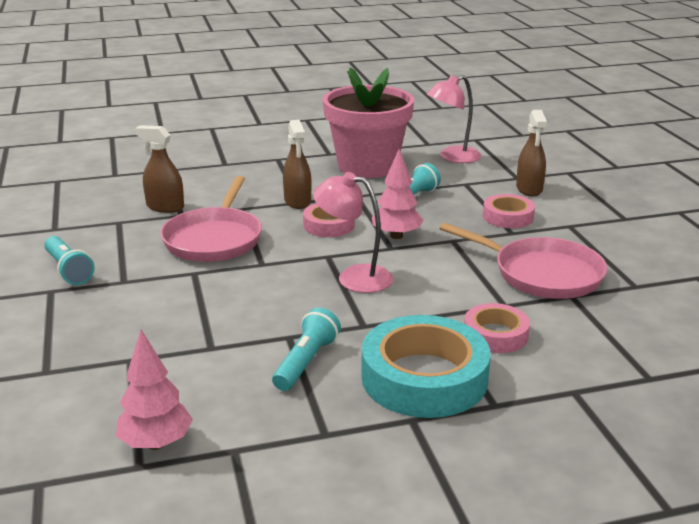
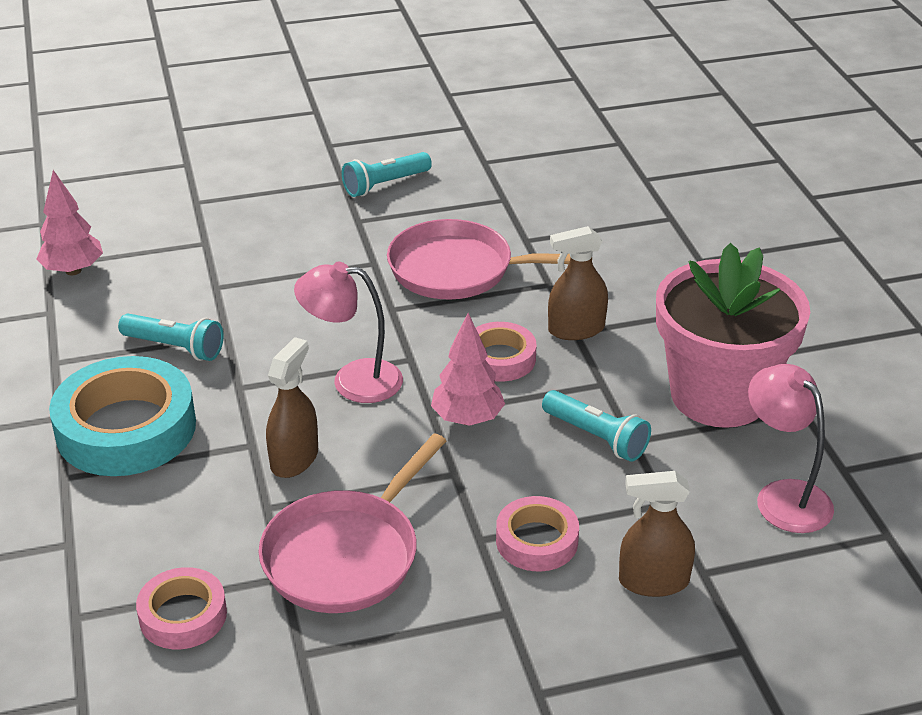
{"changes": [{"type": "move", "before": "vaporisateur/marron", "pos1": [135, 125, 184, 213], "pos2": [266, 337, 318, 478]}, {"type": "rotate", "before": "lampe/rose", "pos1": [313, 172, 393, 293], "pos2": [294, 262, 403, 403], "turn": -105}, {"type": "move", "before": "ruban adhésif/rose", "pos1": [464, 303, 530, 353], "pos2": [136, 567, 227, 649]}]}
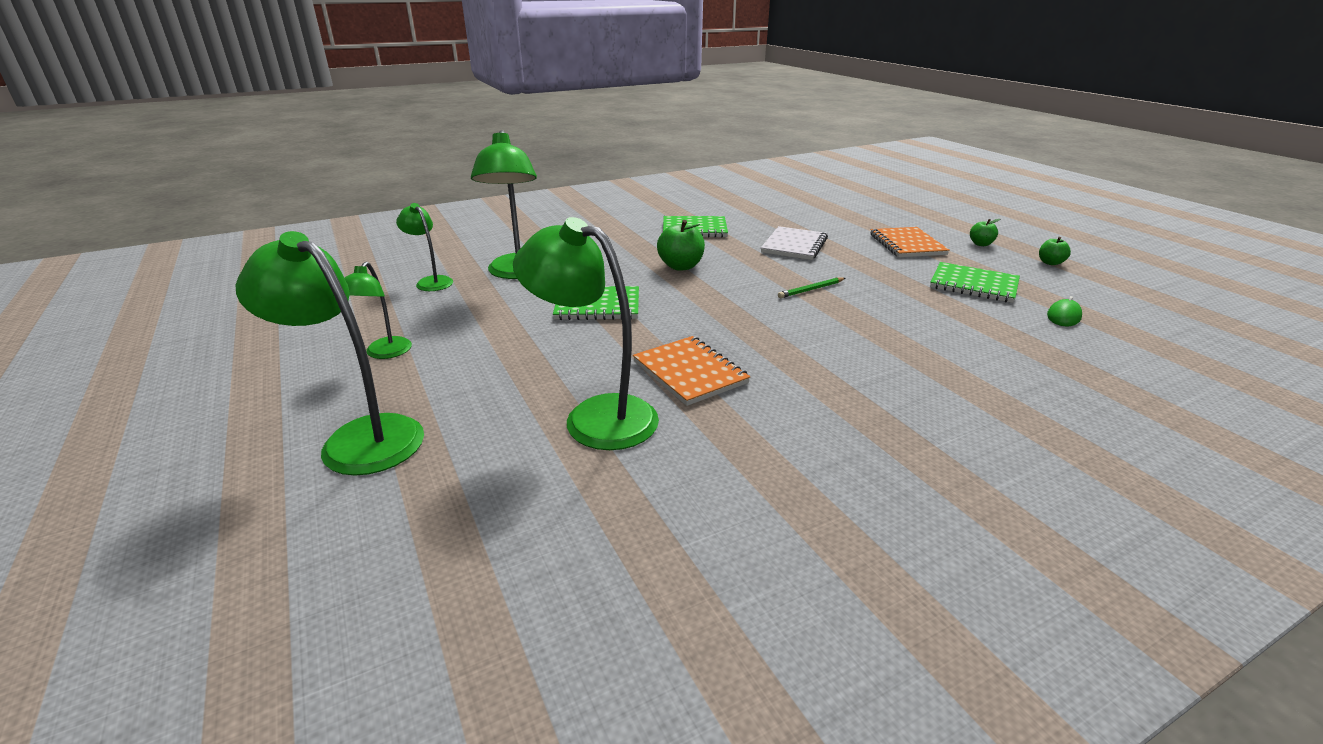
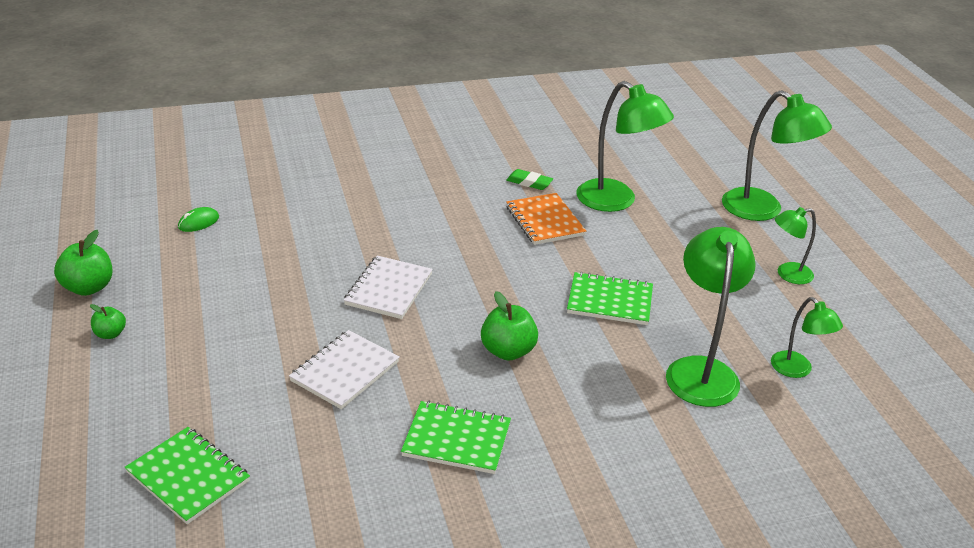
{"changes": [{"type": "rotate", "before": "lampe/vert", "pos1": [345, 262, 412, 359], "pos2": [775, 207, 816, 284], "turn": -120}, {"type": "replace", "before": "crayon/vert", "after": "carnet/blanc", "pos1": [778, 278, 845, 298], "pos2": [344, 256, 433, 319]}, {"type": "delete", "before": "carnet/orange", "pos1": [870, 227, 950, 257]}, {"type": "move", "before": "carnet/vert", "pos1": [930, 262, 1020, 303], "pos2": [124, 427, 250, 524]}, {"type": "resize", "before": "pomme/vert", "pos1": [1039, 237, 1071, 265], "pos2": [54, 230, 112, 296], "scale": 1.71}, {"type": "insert", "after": "gomme/vert", "pos2": [506, 169, 553, 190]}]}
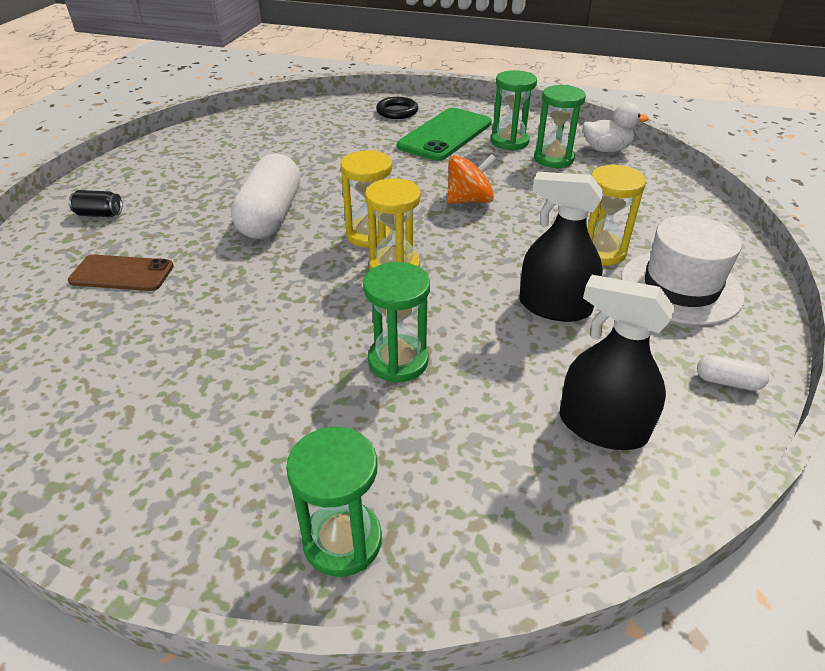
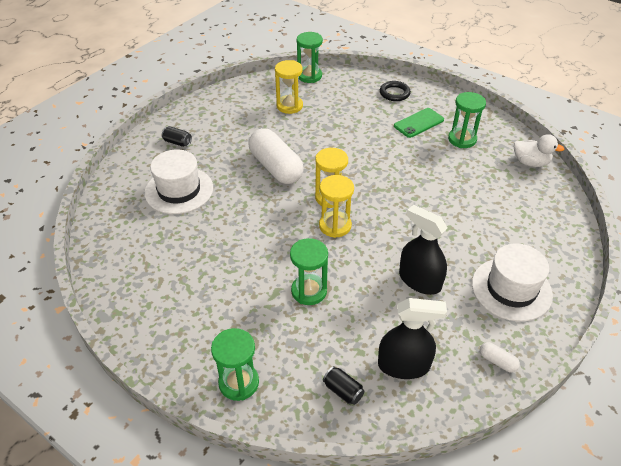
{"changes": [{"type": "replace", "before": "téléphone/marron", "after": "chapeau/blanc", "pos1": [68, 255, 174, 291], "pos2": [144, 150, 213, 214]}, {"type": "rotate", "before": "gélule/blanc", "pos1": [231, 154, 301, 239], "pos2": [248, 128, 304, 184], "turn": -60}, {"type": "resize", "before": "téléphone/vert", "pos1": [397, 108, 492, 161], "pos2": [394, 108, 444, 138], "scale": 0.64}, {"type": "delete", "before": "toupie/orange", "pos1": [447, 154, 497, 204]}, {"type": "move", "before": "sablier/vert", "pos1": [534, 85, 586, 168], "pos2": [297, 32, 323, 83]}, {"type": "rotate", "before": "vaporisateur/noir", "pos1": [559, 275, 675, 450], "pos2": [378, 298, 447, 379], "turn": 135}, {"type": "move", "before": "sablier/jaune", "pos1": [587, 164, 646, 265], "pos2": [275, 60, 303, 114]}, {"type": "insert", "after": "canette/noir", "pos2": [323, 366, 364, 405]}]}
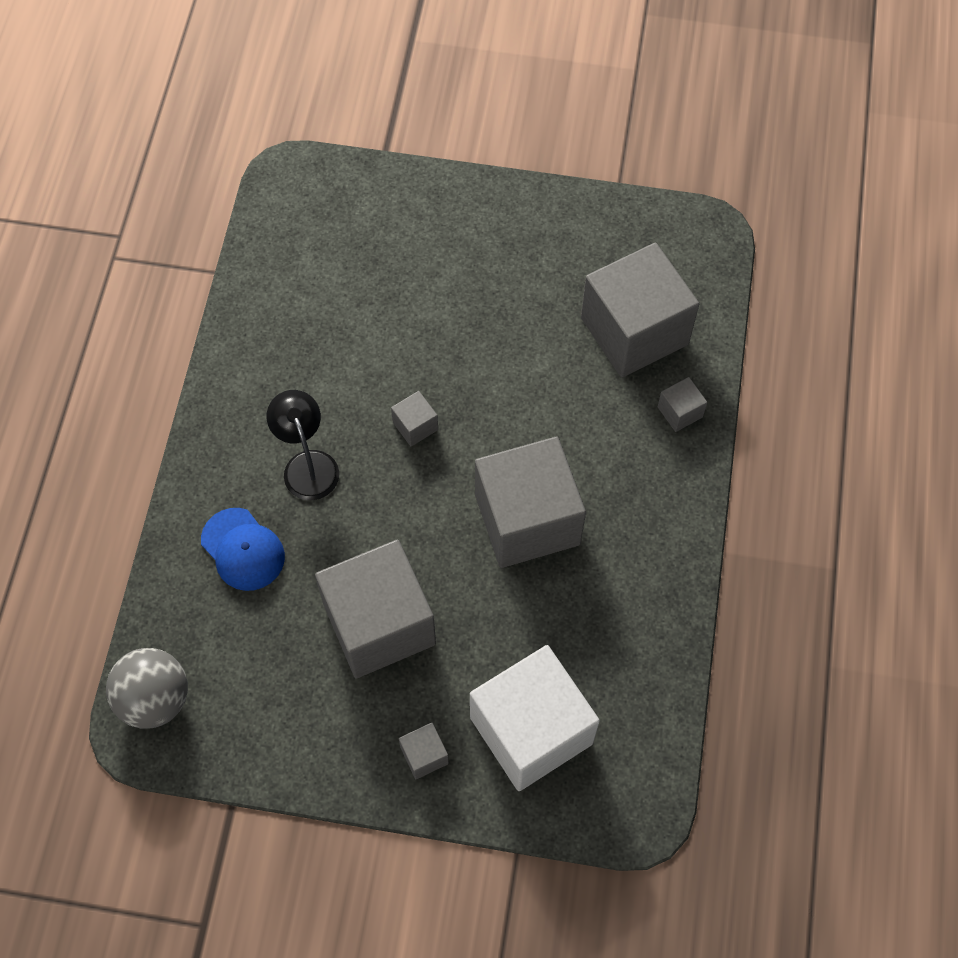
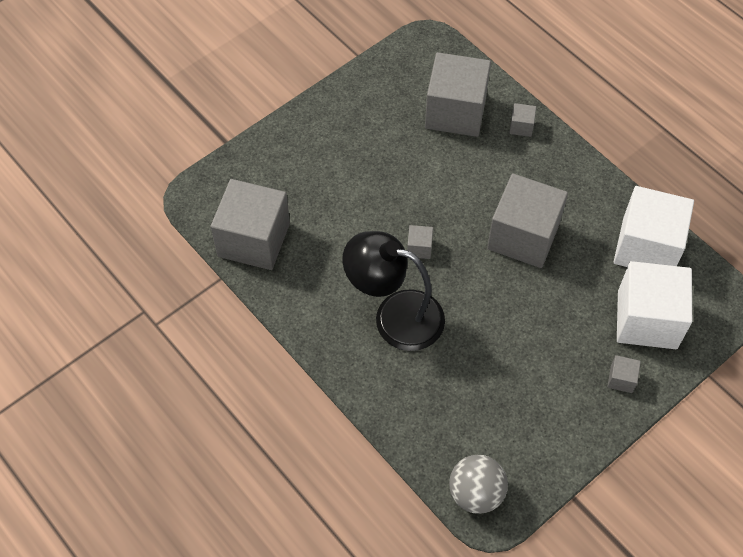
{"changes": [{"type": "delete", "before": "casquette/bleu", "pos1": [201, 508, 285, 591]}, {"type": "resize", "before": "lampe/noir", "pos1": [267, 390, 339, 500], "pos2": [342, 231, 445, 351], "scale": 1.73}, {"type": "move", "before": "cube/gris", "pos1": [315, 539, 436, 679], "pos2": [210, 179, 290, 270]}, {"type": "insert", "after": "cube/blanc", "pos2": [614, 186, 694, 267]}]}
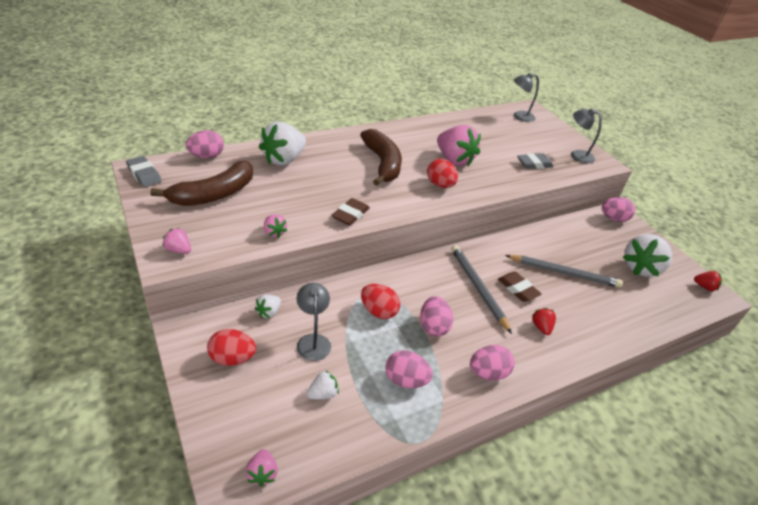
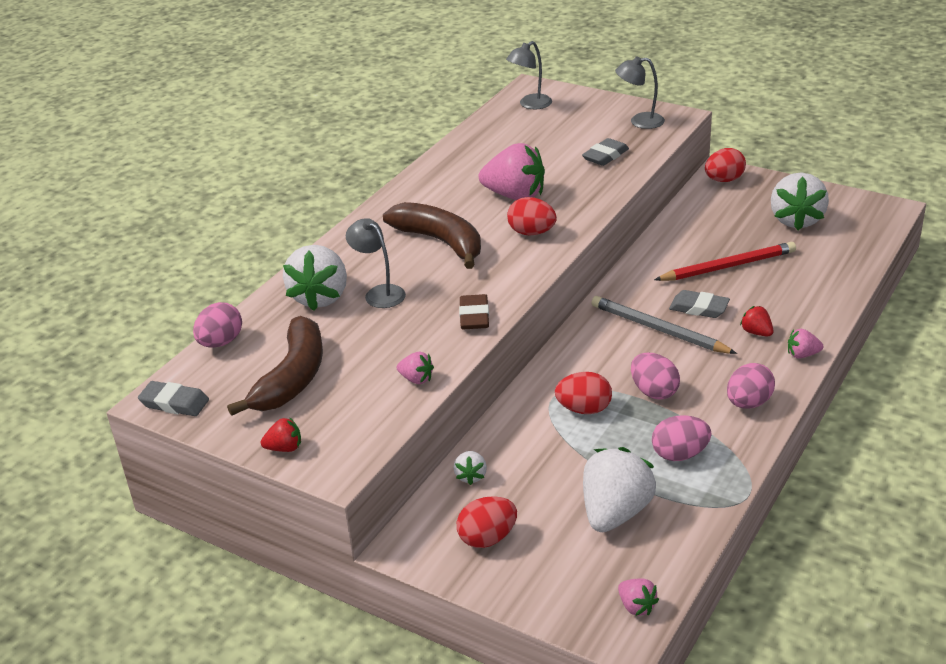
{"changes": [{"type": "move", "before": "fraise/rose", "pos1": [163, 228, 191, 254], "pos2": [788, 329, 823, 359]}, {"type": "move", "before": "lampe/gris", "pos1": [297, 283, 331, 361], "pos2": [346, 218, 406, 308]}, {"type": "resize", "before": "fraise/blanc", "pos1": [307, 370, 339, 400], "pos2": [583, 447, 656, 532], "scale": 2.14}, {"type": "recolor", "before": "gomme/marron", "after": "gomme/gris", "pos1": [498, 272, 541, 302], "pos2": [669, 290, 730, 318]}, {"type": "recolor", "before": "crayon/gris", "after": "crayon/rouge", "pos1": [505, 255, 623, 288], "pos2": [654, 242, 796, 281]}, {"type": "recolor", "before": "œuf/rose", "after": "œuf/rouge", "pos1": [602, 197, 635, 222], "pos2": [705, 148, 746, 182]}, {"type": "move", "before": "fraise/rouge", "pos1": [694, 271, 722, 291], "pos2": [261, 417, 301, 452]}]}
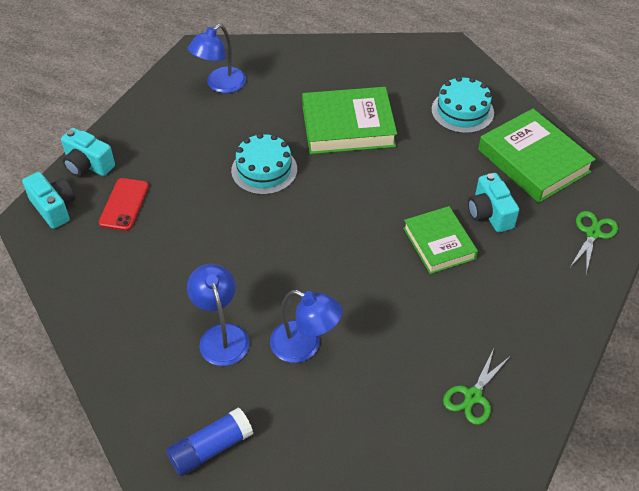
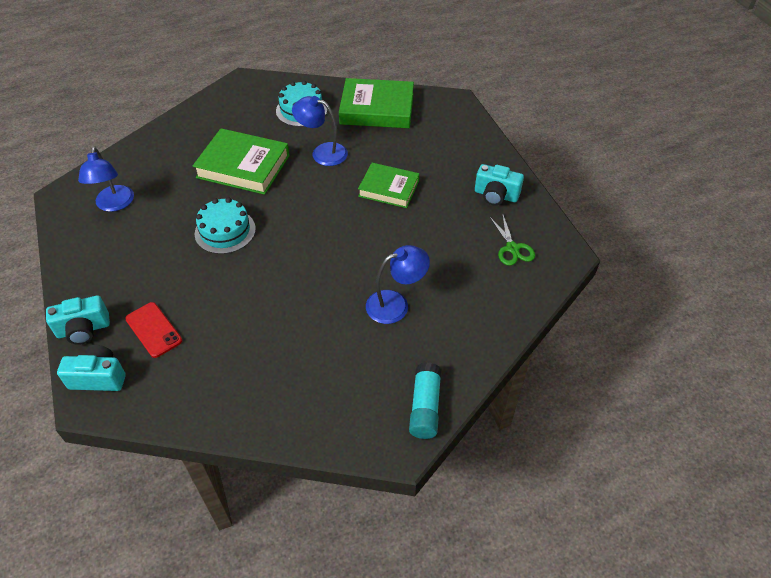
{"changes": [{"type": "recolor", "before": "bâton de colle/bleu", "after": "bâton de colle/turquoise", "pos1": [166, 407, 253, 476], "pos2": [409, 362, 441, 439]}, {"type": "move", "before": "lampe/bleu", "pos1": [187, 264, 249, 366], "pos2": [292, 96, 348, 166]}, {"type": "rotate", "before": "livre/vert", "pos1": [302, 87, 397, 154], "pos2": [193, 128, 290, 195], "turn": 75}, {"type": "move", "before": "appareil photo/turquoise", "pos1": [468, 173, 519, 232], "pos2": [475, 164, 524, 206]}, {"type": "delete", "before": "ciseaux/vert", "pos1": [570, 211, 618, 274]}]}
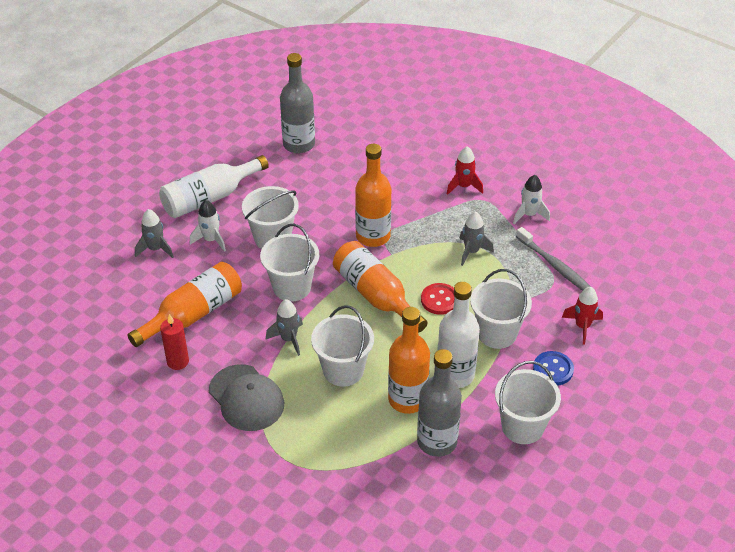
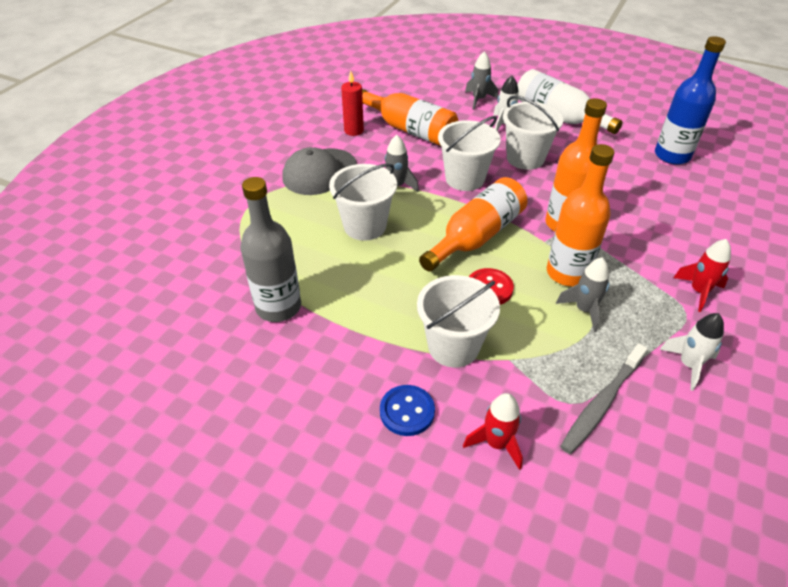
{"changes": [{"type": "recolor", "before": "bouteille/gris", "after": "bouteille/bleu", "pos1": [280, 53, 315, 154], "pos2": [655, 36, 726, 165]}, {"type": "move", "before": "bouteille/orange", "pos1": [388, 307, 430, 414], "pos2": [547, 144, 614, 286]}, {"type": "delete", "before": "bouteille/blanc", "pos1": [437, 282, 480, 388]}, {"type": "delete", "before": "seau/blanc", "pos1": [495, 361, 561, 444]}]}
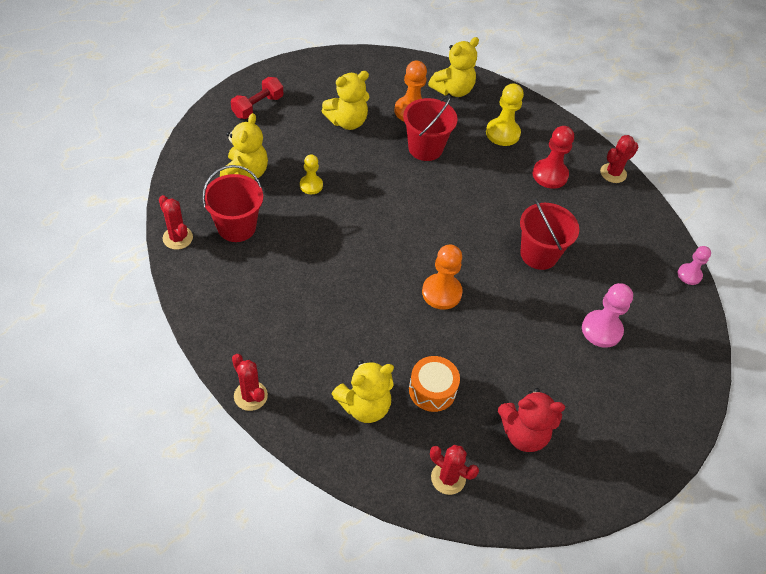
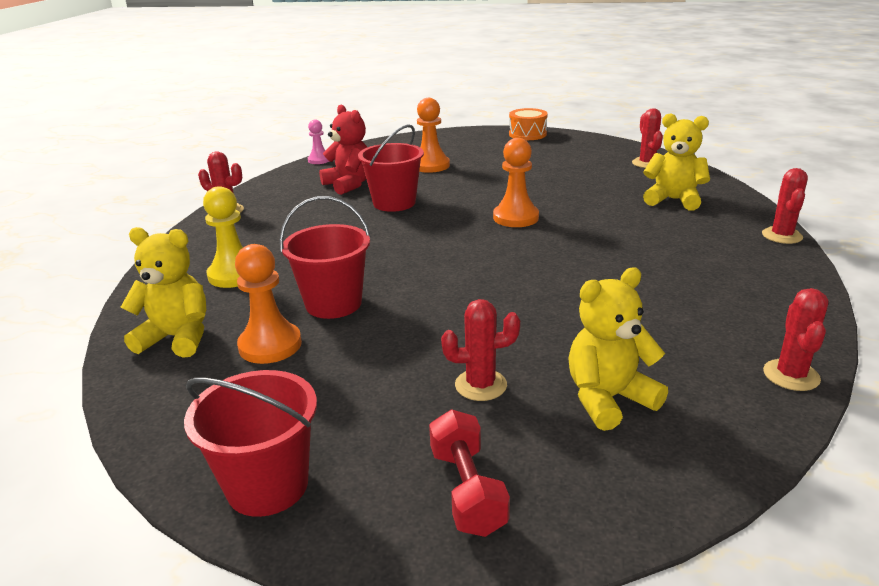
{"changes": [{"type": "move", "before": "seau/rouge", "pos1": [202, 165, 263, 242], "pos2": [184, 370, 317, 517]}, {"type": "rotate", "before": "haltère/rouge", "pos1": [231, 77, 283, 119], "pos2": [429, 409, 510, 537], "turn": 75}, {"type": "delete", "before": "pion/jaune", "pos1": [300, 154, 323, 194]}, {"type": "delete", "before": "ours en peluche/jaune", "pos1": [322, 71, 369, 130]}, {"type": "move", "before": "tambour/orange", "pos1": [409, 356, 460, 412], "pos2": [509, 108, 548, 140]}, {"type": "move", "before": "ours en peluche/rouge", "pos1": [498, 388, 565, 452], "pos2": [319, 105, 368, 195]}, {"type": "delete", "before": "pion/rouge", "pos1": [533, 126, 574, 189]}, {"type": "recolor", "before": "pion/rose", "after": "pion/orange", "pos1": [582, 283, 633, 348], "pos2": [417, 98, 450, 173]}, {"type": "insert", "after": "cactus/rouge", "pos2": [441, 299, 520, 401]}]}
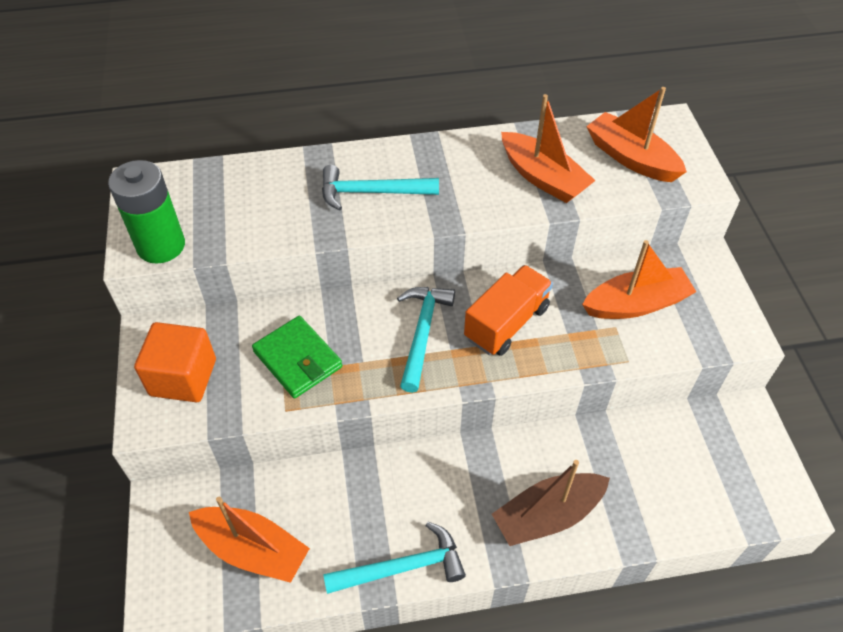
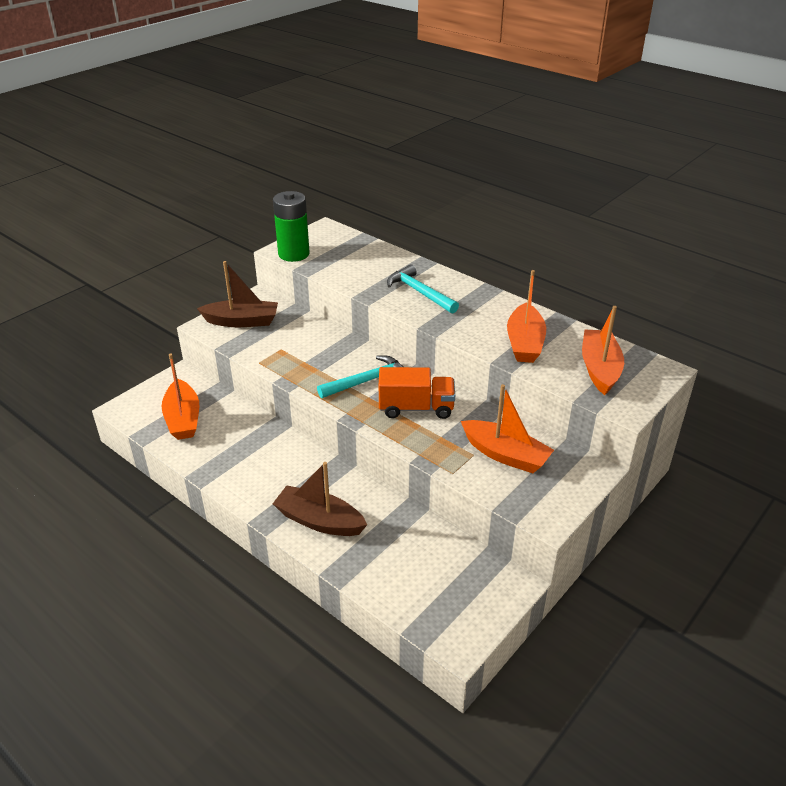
{"changes": [{"type": "replace", "before": "cube/orange", "after": "bateau/marron", "pos1": [134, 322, 216, 402], "pos2": [197, 261, 278, 327]}, {"type": "delete", "before": "portefeuille/vert", "pos1": [252, 316, 342, 398]}, {"type": "delete", "before": "marteau/turquoise", "pos1": [323, 522, 466, 594]}]}
